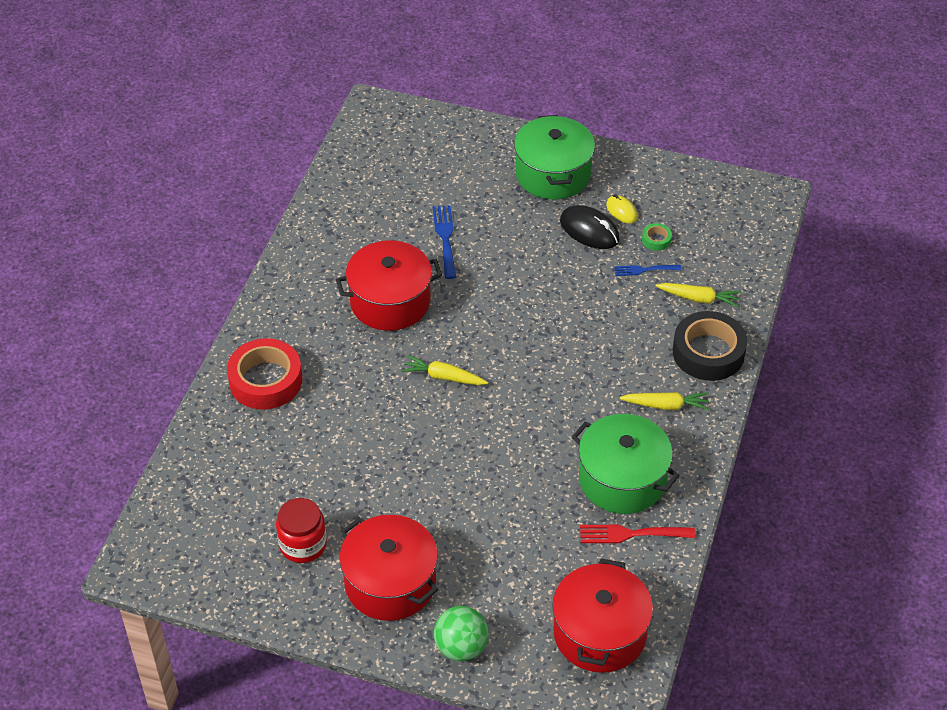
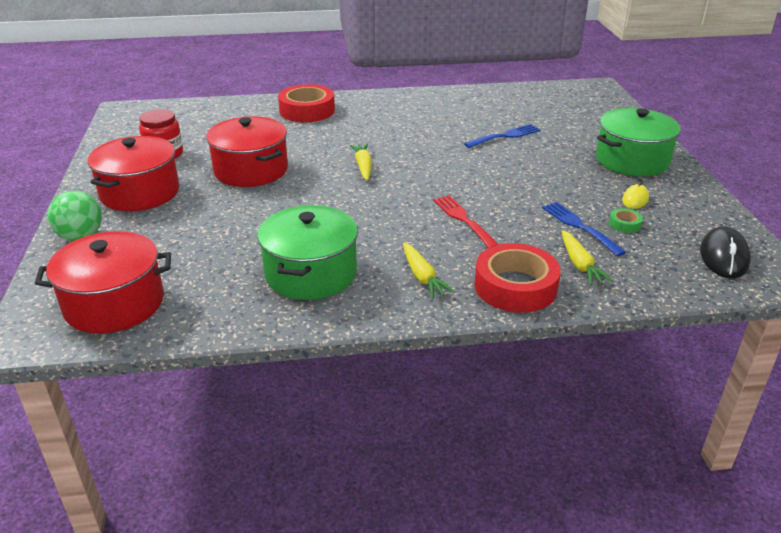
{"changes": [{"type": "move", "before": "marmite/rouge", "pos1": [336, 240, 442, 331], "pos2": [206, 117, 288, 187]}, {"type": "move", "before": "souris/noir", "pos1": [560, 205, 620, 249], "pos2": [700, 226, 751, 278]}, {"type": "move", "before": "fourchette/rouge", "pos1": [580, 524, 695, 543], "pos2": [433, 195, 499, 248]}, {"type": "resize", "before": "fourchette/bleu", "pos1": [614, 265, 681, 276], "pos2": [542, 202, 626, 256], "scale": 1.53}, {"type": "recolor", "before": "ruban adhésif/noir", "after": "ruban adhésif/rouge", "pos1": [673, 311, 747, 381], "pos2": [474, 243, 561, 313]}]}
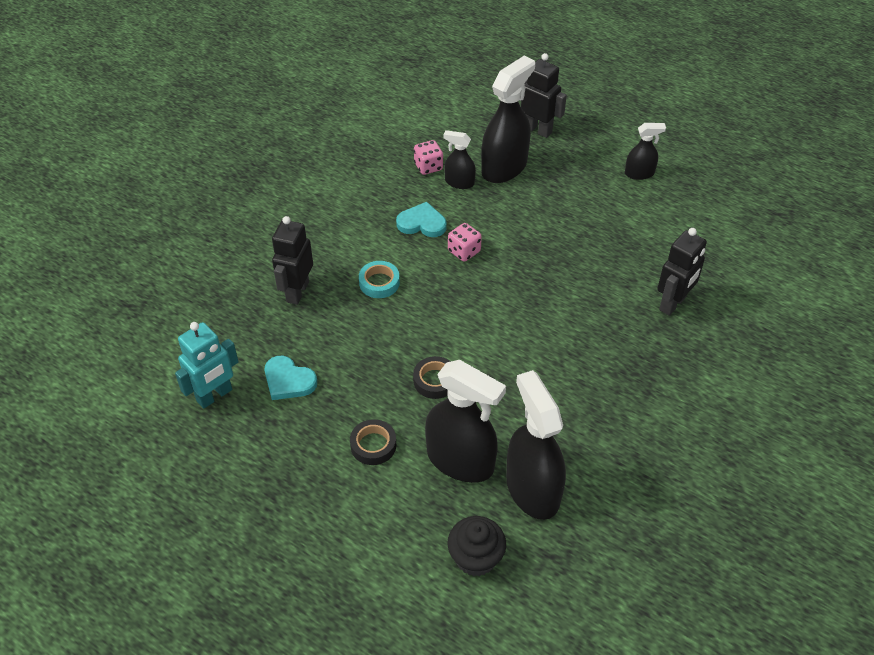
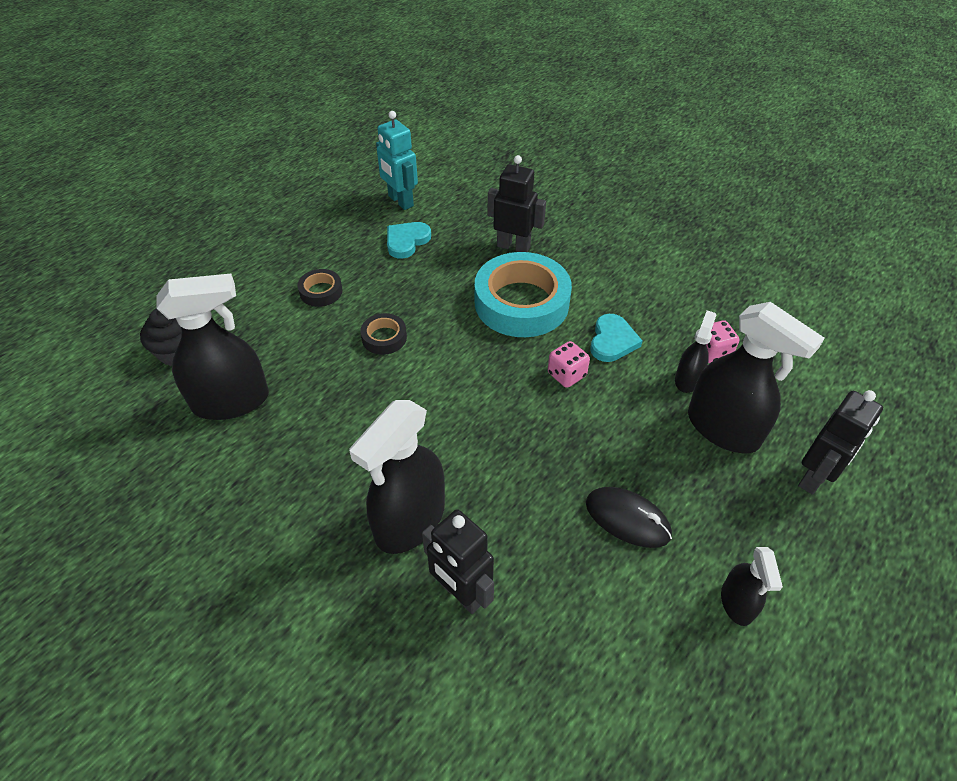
{"changes": [{"type": "resize", "before": "ruban adhésif/turquoise", "pos1": [359, 261, 400, 298], "pos2": [475, 252, 572, 337], "scale": 2.2}, {"type": "move", "before": "vaporisateur/noir", "pos1": [425, 360, 506, 483], "pos2": [349, 400, 445, 554]}, {"type": "insert", "after": "souris/noir", "pos2": [586, 487, 672, 548]}]}
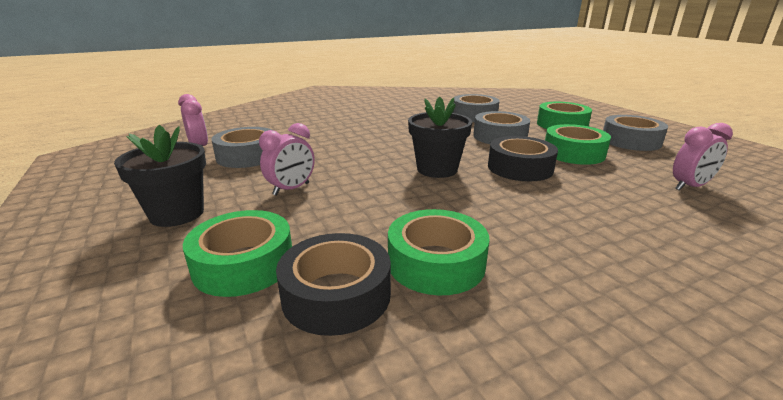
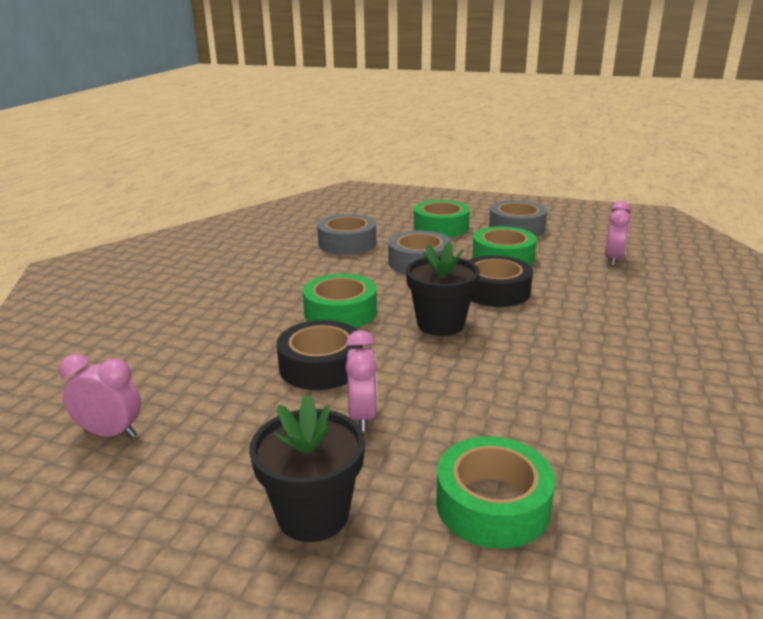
{"changes": [{"type": "delete", "before": "ruban adhésif/gris", "pos1": [211, 127, 272, 168]}, {"type": "move", "before": "ruban adhésif/noir", "pos1": [276, 233, 391, 336], "pos2": [277, 320, 363, 390]}, {"type": "move", "before": "ruban adhésif/vert", "pos1": [388, 209, 490, 295], "pos2": [303, 274, 377, 328]}]}
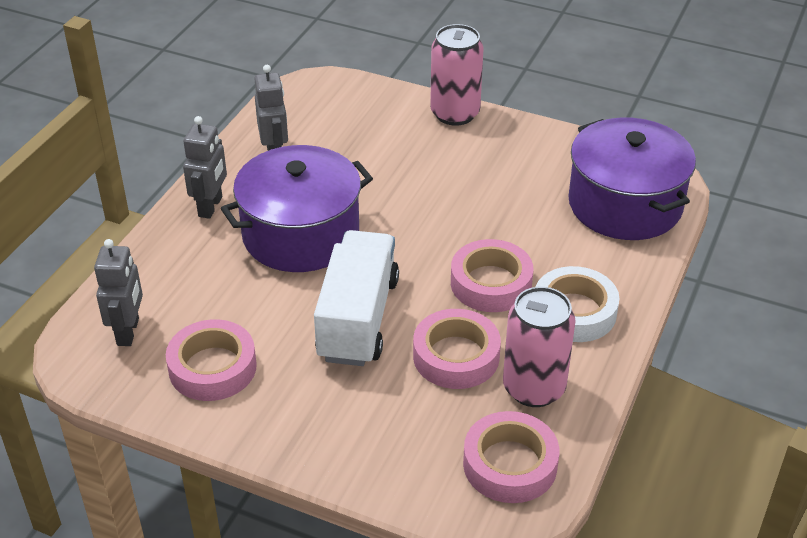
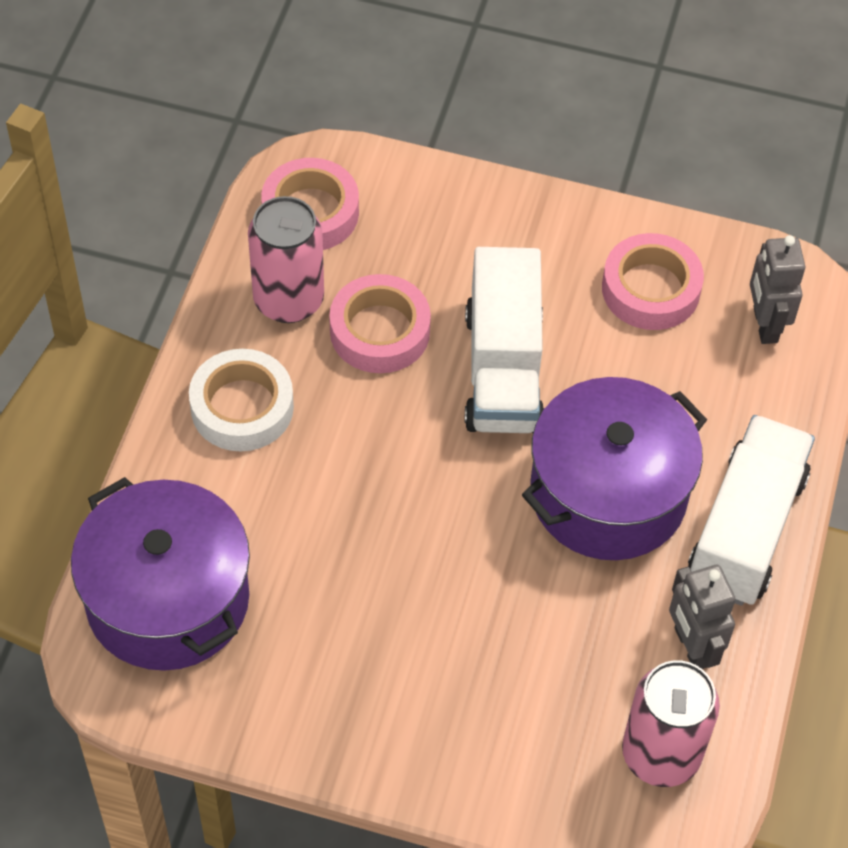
{"changes": [{"type": "replace", "before": "robot/gris", "after": "camion/blanc", "pos1": [183, 116, 227, 219], "pos2": [688, 415, 815, 606]}, {"type": "move", "before": "canette/rose", "pos1": [430, 24, 484, 126], "pos2": [622, 660, 720, 787]}, {"type": "delete", "before": "ruban adhésif/rose", "pos1": [451, 239, 534, 312]}]}
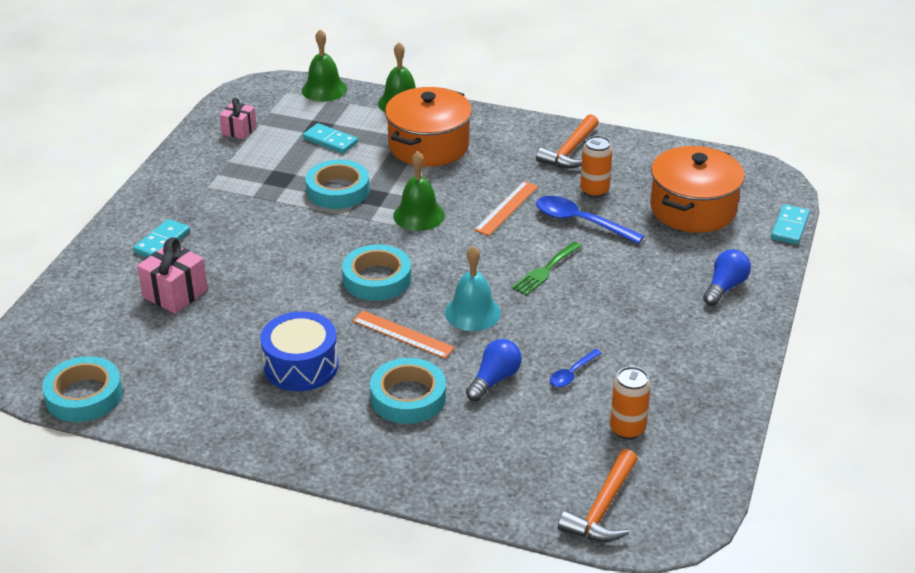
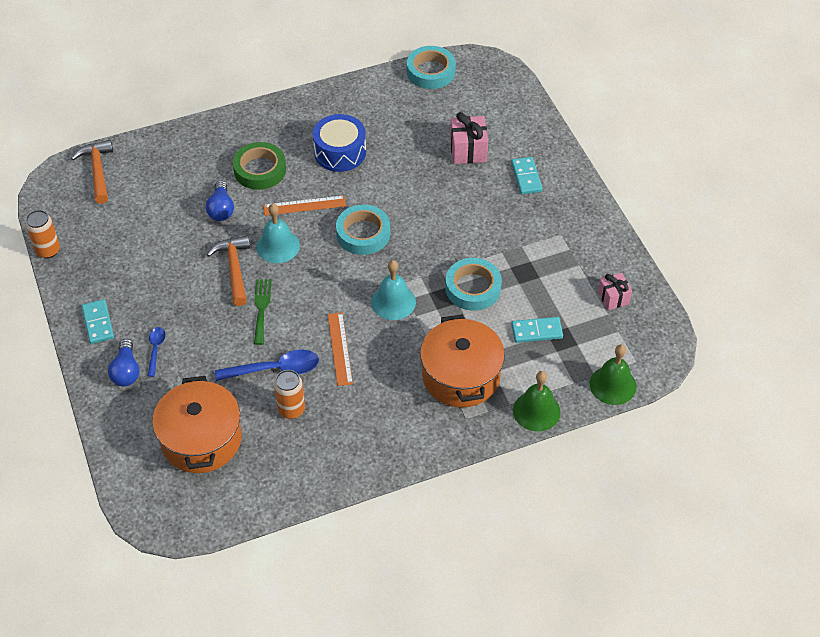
{"changes": [{"type": "recolor", "before": "ruban adhésif/turquoise", "after": "ruban adhésif/vert", "pos1": [370, 358, 446, 424], "pos2": [233, 142, 286, 190]}, {"type": "recolor", "before": "cloche/vert", "after": "cloche/turquoise", "pos1": [393, 151, 445, 231], "pos2": [371, 260, 416, 320]}, {"type": "move", "before": "marteau/orange", "pos1": [536, 114, 599, 168], "pos2": [207, 235, 250, 306]}, {"type": "move", "before": "cuillère/bleu", "pos1": [550, 349, 602, 387], "pos2": [148, 327, 166, 377]}, {"type": "move", "before": "canette/orange", "pos1": [610, 366, 651, 440], "pos2": [25, 210, 60, 258]}, {"type": "move", "before": "domino/turquoise", "pos1": [771, 204, 810, 245], "pos2": [82, 299, 114, 344]}]}
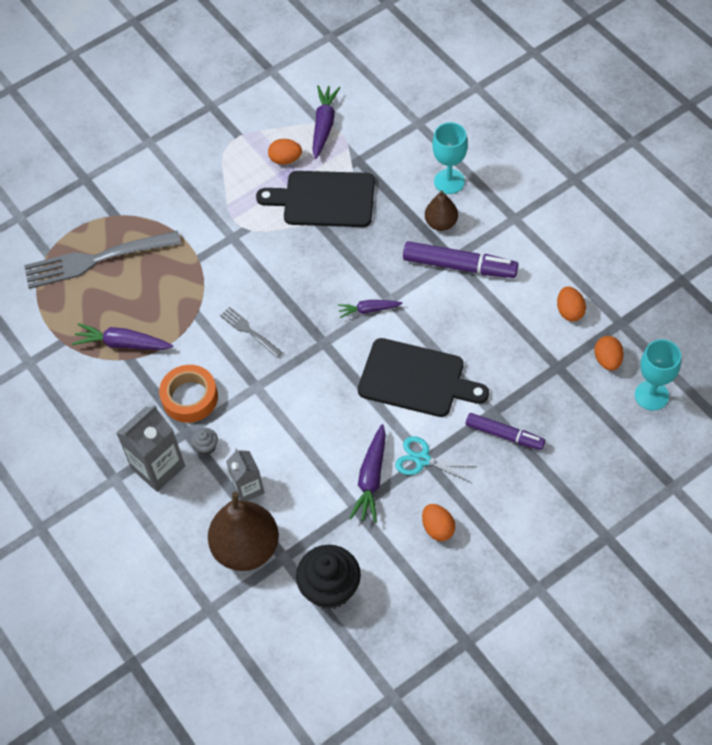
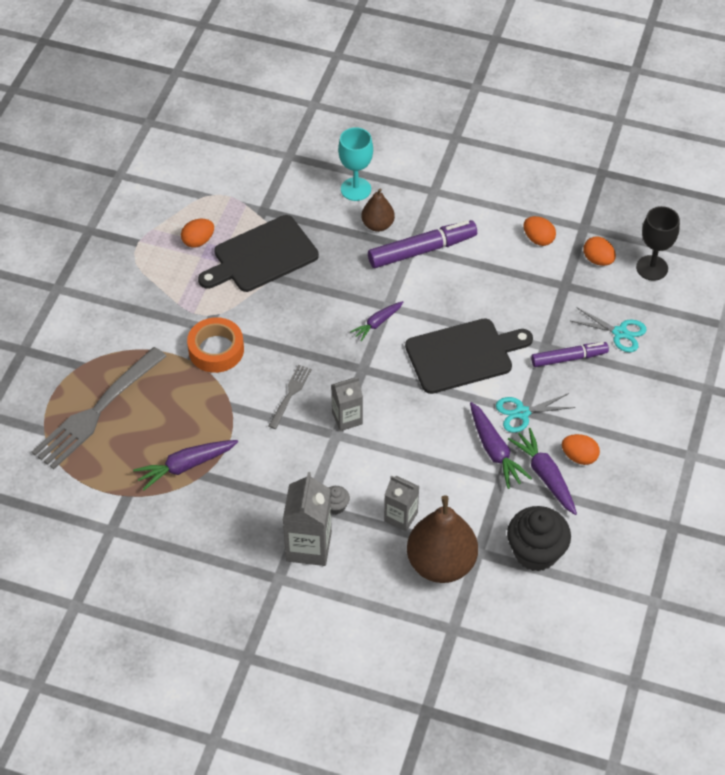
{"changes": [{"type": "move", "before": "ruban adhésif/orange", "pos1": [159, 365, 218, 423], "pos2": [187, 317, 244, 373]}, {"type": "rotate", "before": "fourchette/gris", "pos1": [220, 307, 283, 358], "pos2": [269, 365, 312, 429], "turn": 105}, {"type": "move", "before": "carotte/violet", "pos1": [312, 85, 340, 159], "pos2": [508, 428, 577, 515]}, {"type": "recolor", "before": "verre à pied/turquoise", "after": "verre à pied/noir", "pos1": [635, 339, 681, 411], "pos2": [636, 206, 680, 281]}, {"type": "insert", "after": "brique de lait/gris", "pos2": [331, 377, 363, 431]}, {"type": "insert", "after": "ciseaux/turquoise", "pos2": [571, 308, 647, 352]}]}
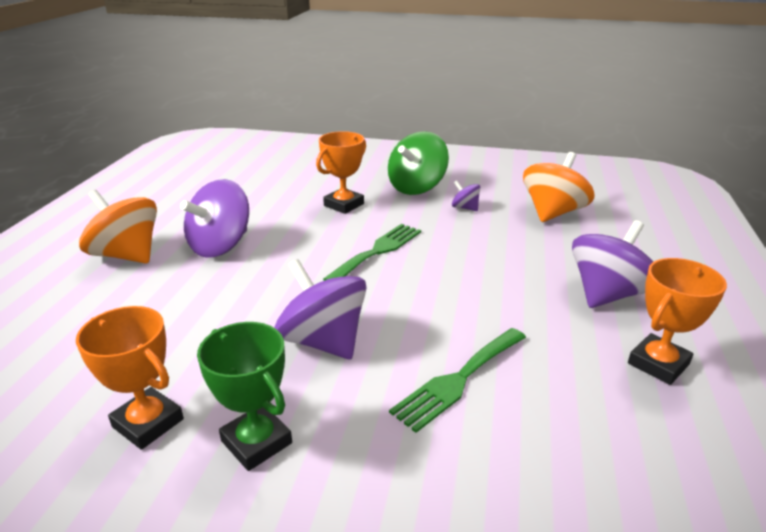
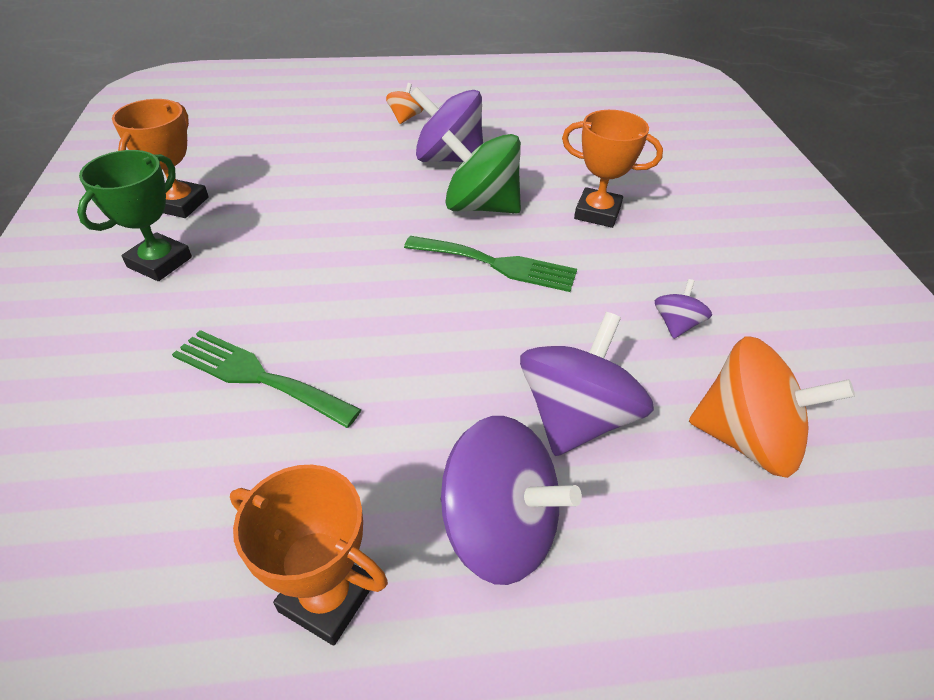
{"changes": [{"type": "resize", "before": "toupie/orange", "pos1": [79, 190, 157, 264], "pos2": [386, 83, 423, 124], "scale": 0.48}, {"type": "move", "before": "toupie/violet", "pos1": [274, 259, 367, 359], "pos2": [520, 312, 654, 456]}, {"type": "move", "before": "toupie/vert", "pos1": [388, 131, 449, 195], "pos2": [441, 130, 521, 213]}]}
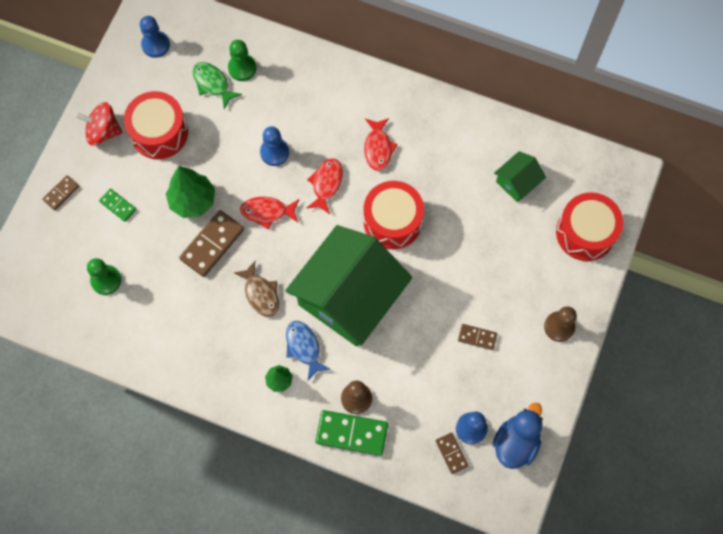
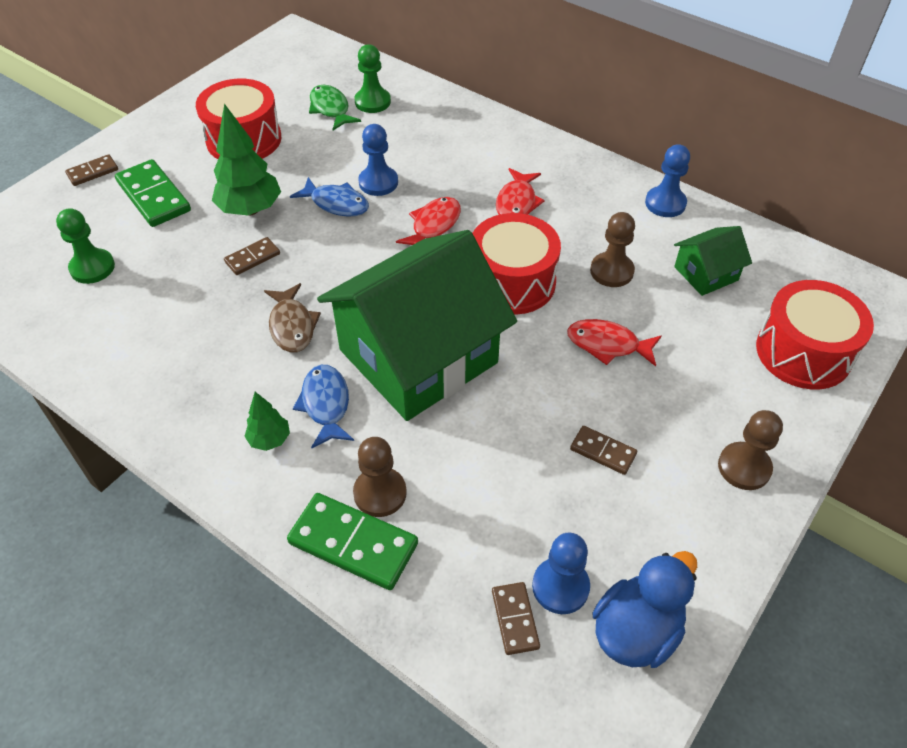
{"changes": [{"type": "delete", "before": "toupie/rouge", "pos1": [75, 102, 123, 145]}, {"type": "resize", "before": "domino/vert", "pos1": [99, 189, 136, 222], "pos2": [115, 159, 191, 227], "scale": 1.82}, {"type": "move", "before": "pion/bleu", "pos1": [140, 16, 170, 58], "pos2": [645, 144, 690, 217]}, {"type": "resize", "before": "domino/marron", "pos1": [179, 210, 244, 277], "pos2": [224, 237, 280, 275], "scale": 0.55}, {"type": "move", "before": "poisson/rouge", "pos1": [240, 196, 299, 229], "pos2": [567, 319, 662, 366]}, {"type": "insert", "after": "poisson/bleu", "pos2": [290, 177, 369, 217]}, {"type": "insert", "after": "pion/marron", "pos2": [590, 212, 635, 287]}]}
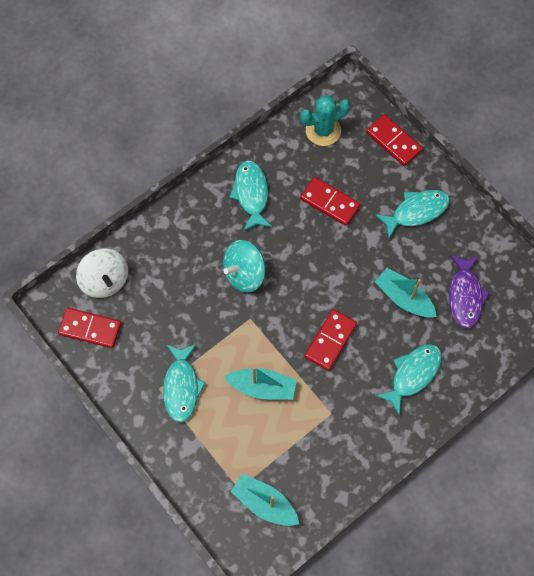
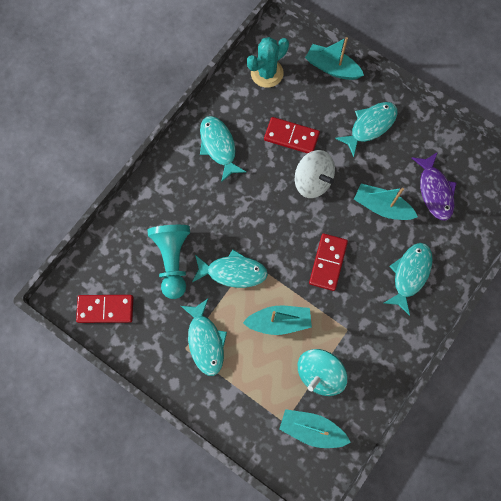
{"changes": [{"type": "move", "before": "toupie/blanc", "pos1": [76, 249, 128, 298], "pos2": [295, 150, 335, 198]}, {"type": "move", "before": "toupie/turquoise", "pos1": [223, 240, 266, 293], "pos2": [298, 349, 347, 396]}, {"type": "replace", "before": "domino/rouge", "after": "bateau/turquoise", "pos1": [366, 114, 423, 166], "pos2": [305, 37, 364, 80]}, {"type": "insert", "after": "pion/turquoise", "pos2": [147, 225, 190, 299]}, {"type": "insert", "after": "poisson/turquoise", "pos2": [192, 249, 268, 288]}]}
